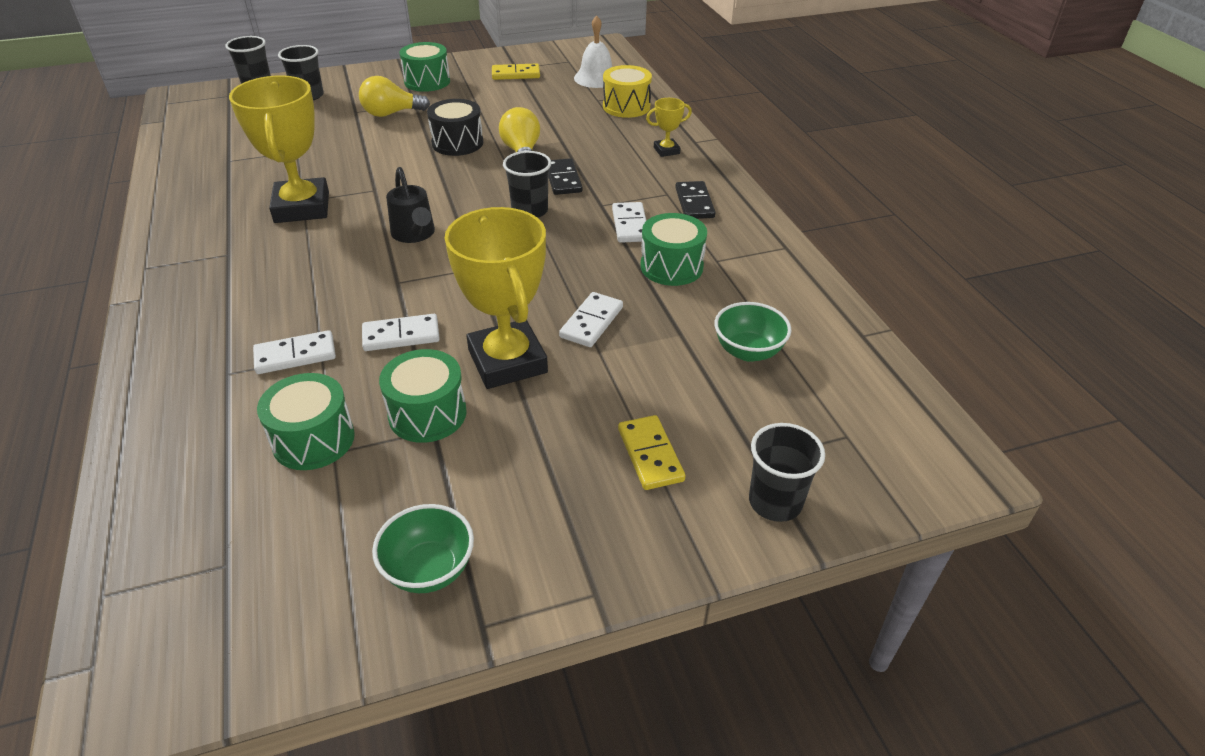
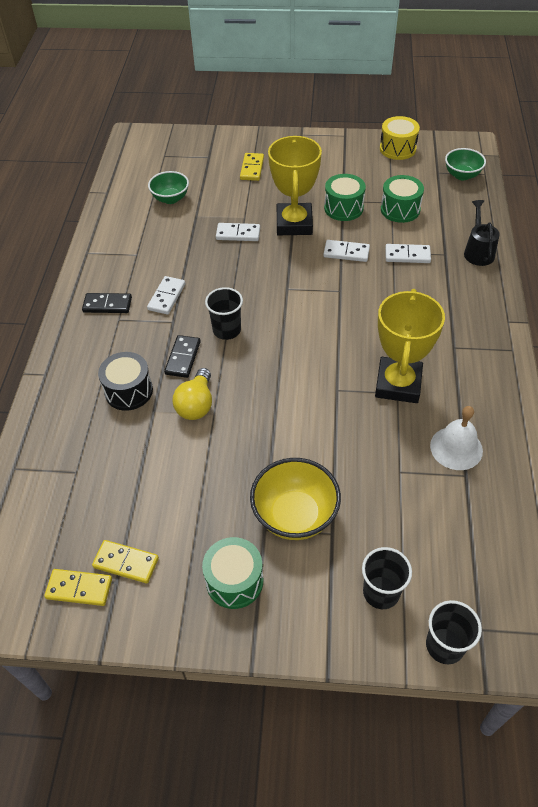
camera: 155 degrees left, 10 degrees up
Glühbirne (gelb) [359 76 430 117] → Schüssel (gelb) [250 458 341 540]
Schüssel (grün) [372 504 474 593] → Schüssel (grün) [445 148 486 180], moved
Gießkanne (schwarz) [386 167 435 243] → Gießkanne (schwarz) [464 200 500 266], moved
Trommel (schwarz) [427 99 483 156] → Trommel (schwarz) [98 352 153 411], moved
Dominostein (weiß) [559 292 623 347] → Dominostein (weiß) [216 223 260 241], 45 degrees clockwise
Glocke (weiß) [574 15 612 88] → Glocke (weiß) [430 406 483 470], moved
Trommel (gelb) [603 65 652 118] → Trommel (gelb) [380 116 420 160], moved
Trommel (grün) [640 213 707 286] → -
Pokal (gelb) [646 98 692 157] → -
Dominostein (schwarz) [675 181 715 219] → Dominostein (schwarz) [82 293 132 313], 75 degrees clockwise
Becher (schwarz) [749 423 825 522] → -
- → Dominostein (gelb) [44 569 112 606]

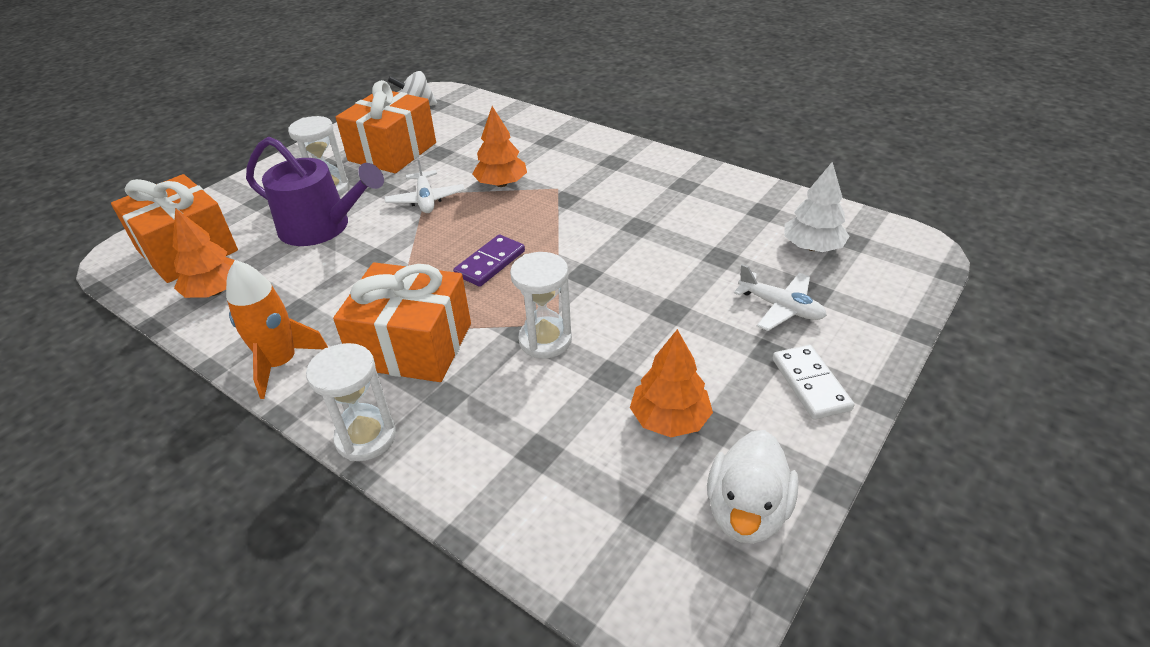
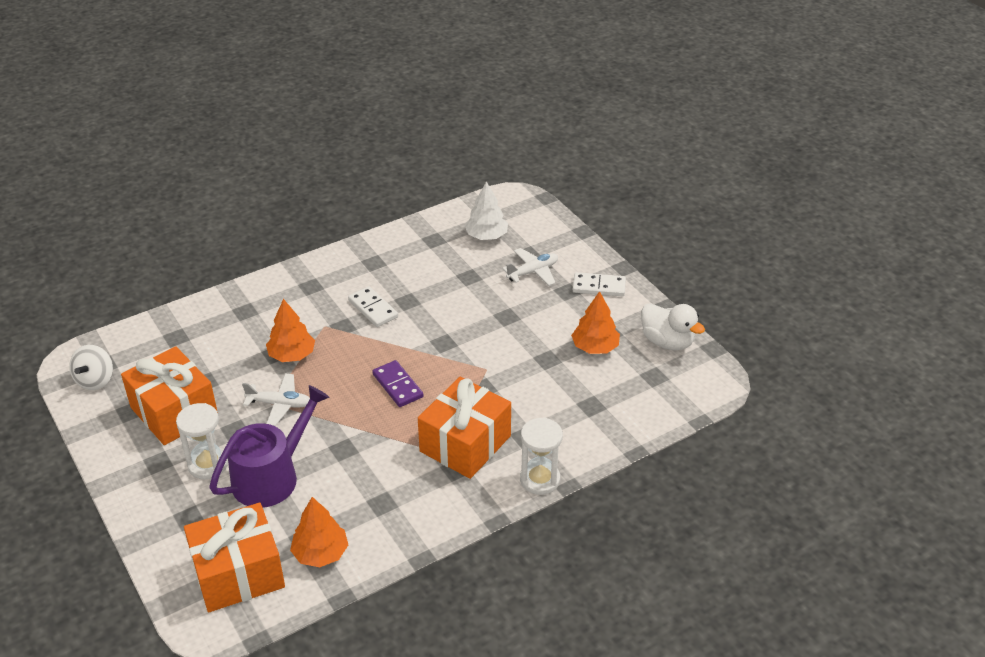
camera: 70 degrees left, 0 degrees up
Rakete (orange) [226 260 328 399] → -
Sanduhr (weiß) [510 252 572 359] → -
- → Dominostein (weiß) [348 286 398 327]

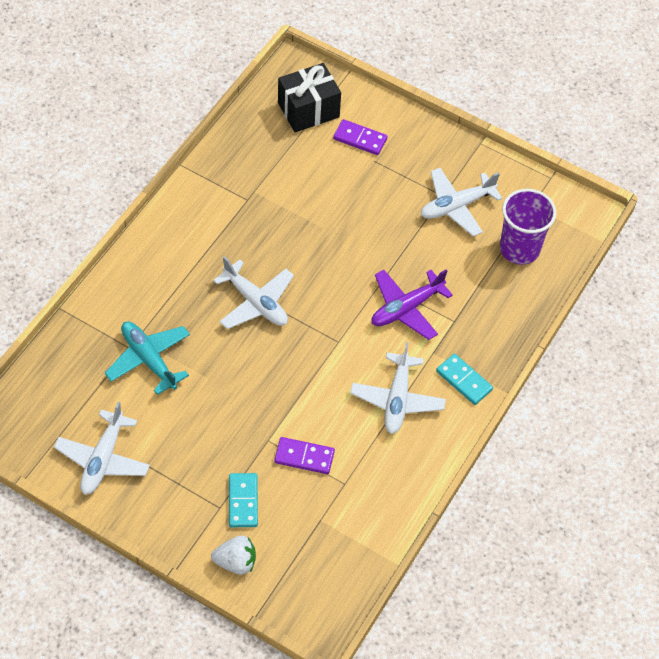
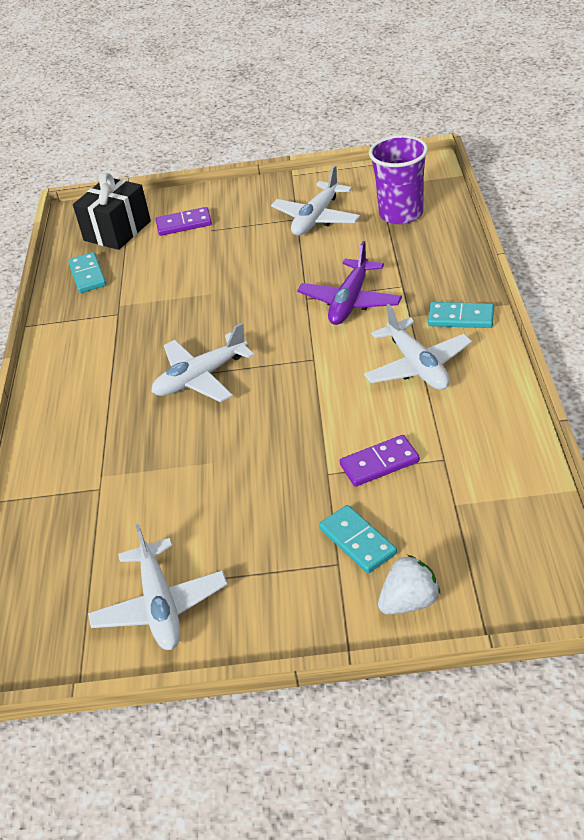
camera: 25 degrees left, 15 degrees down
Flugzeug (türkis) [105 321 190 395] → -
Flugzeug (weiß) [213 256 294 329] → Flugzeug (weiß) [152 323 254 402], 135 degrees clockwise
- → Dominostein (türkis) [68 252 106 293]

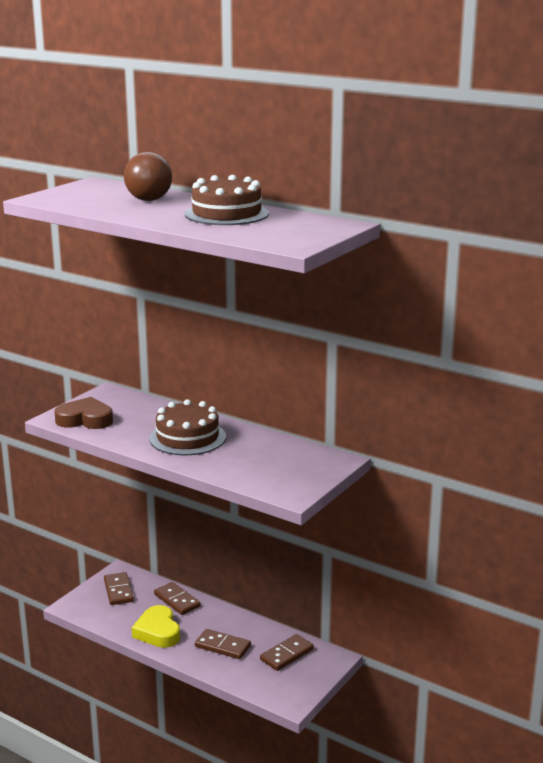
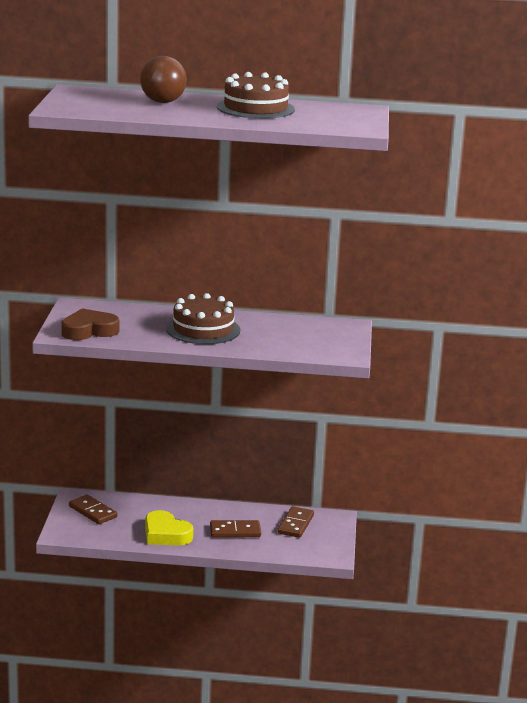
camera: 30 degrees left, 0 degrees up
Dominostein (braun) [154 582 201 615] → -

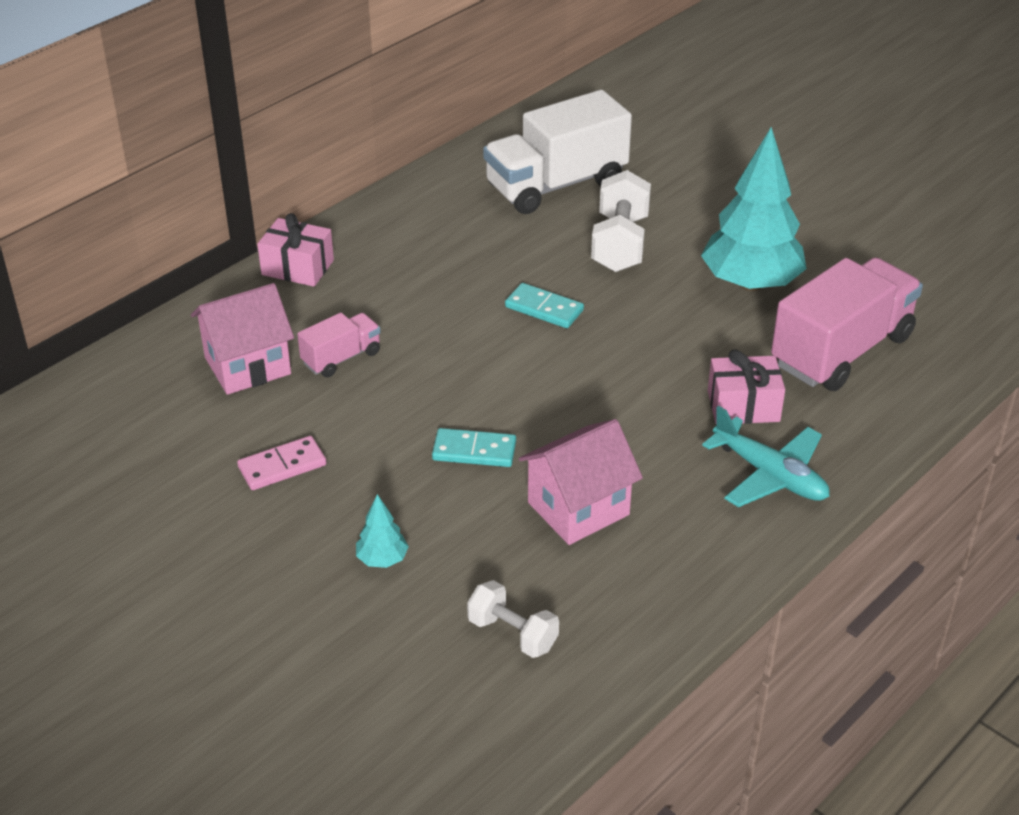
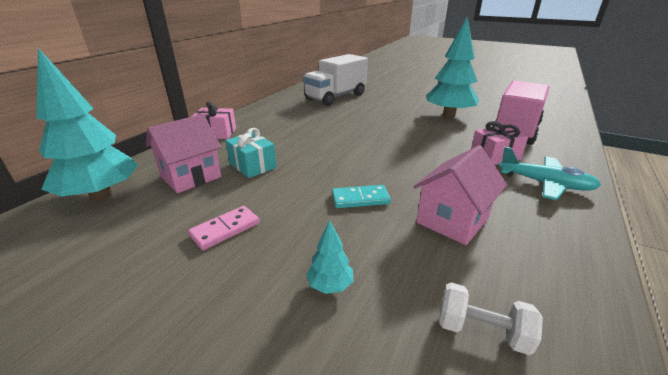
camera: 15 degrees left, 10 degrees down
Lastwagen (rosa) [297 313 381 377] → Geschenk (türkis) [225 128 277 178]
Dominostein (türkis) [505 283 584 328] → -
Hantel (weiß) [591 170 651 272] → -
- → Baum (türkis) [36 48 138 201]

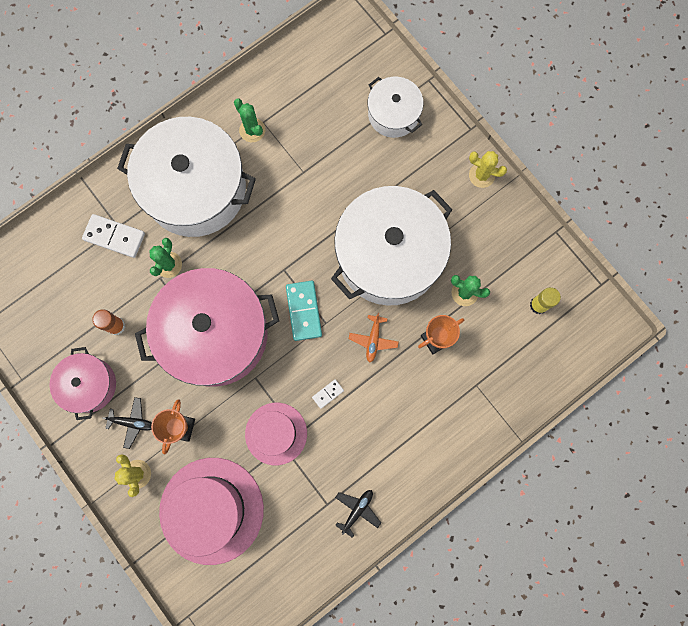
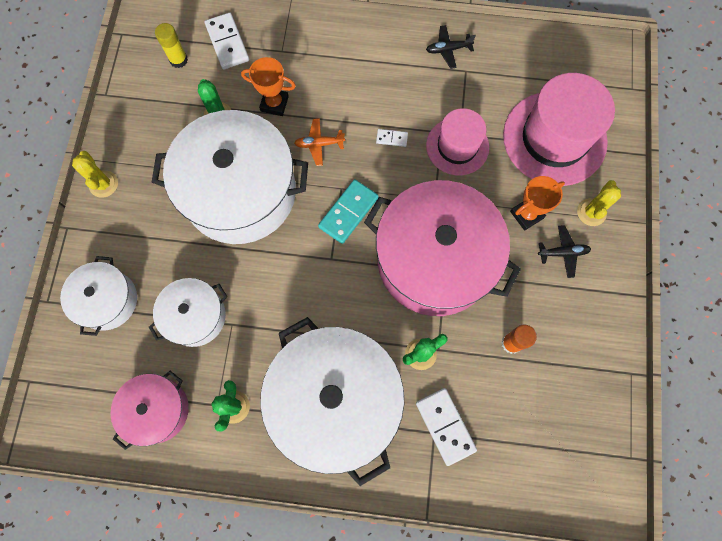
camera: 135 degrees left, 5 degrees down
Kochtopf (rosa) [50 347 116 420] → Kochtopf (rosa) [111 371 189 450], moved
Flugzeug (schwarz) [102 397 152 449] → Flugzeug (schwarz) [538 225 591 278], 120 degrees clockwise
Flugzeug (orange) [349 313 399 363] → Flugzeug (orange) [294 118 345 166], 150 degrees counterclockwise
- → Kochtopf (weiß) [149 278 227 347]
- → Dominostein (weiß) [205 12 249 69]

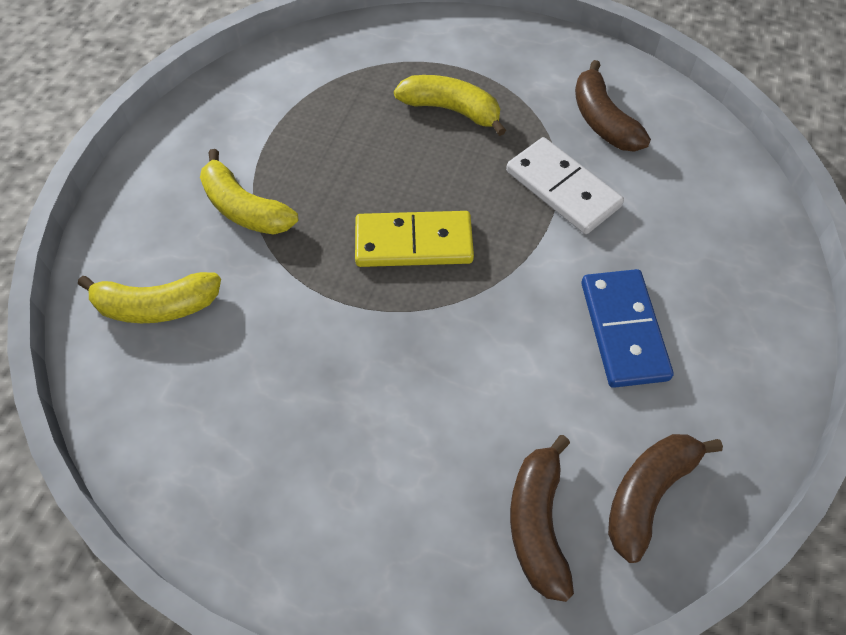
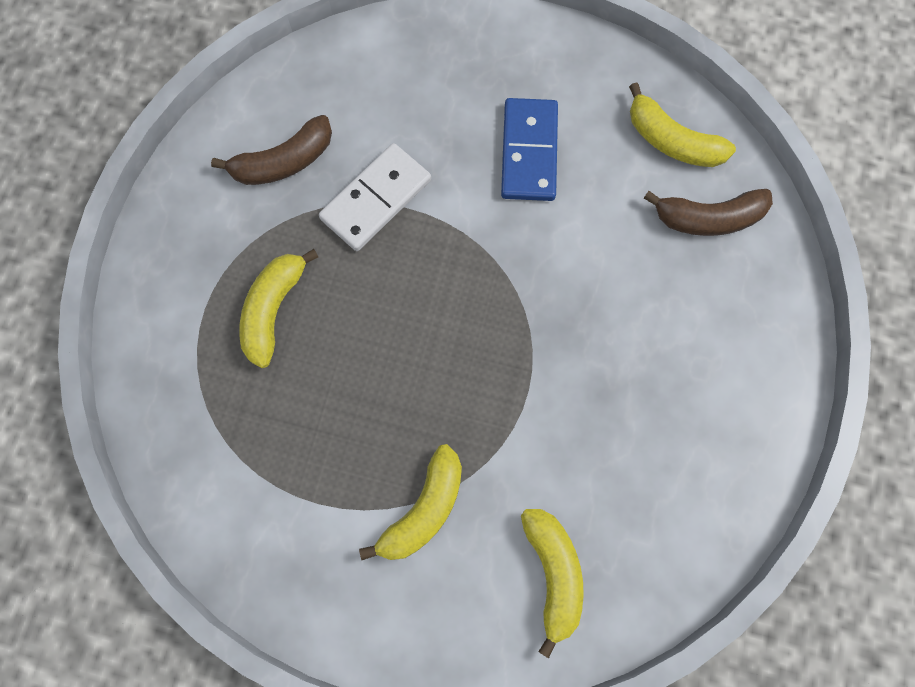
camera: 95 degrees left, 15 degrees up
Dominostein (gelb) [355 211 474 267] → -
Dominostein (blau) [581 269 673 388] → Dominostein (blau) [501 98 558 201], 75 degrees counterclockwise
Banane (braun) [608 434 723 563] → Banane (gelb) [629 82 736 167]

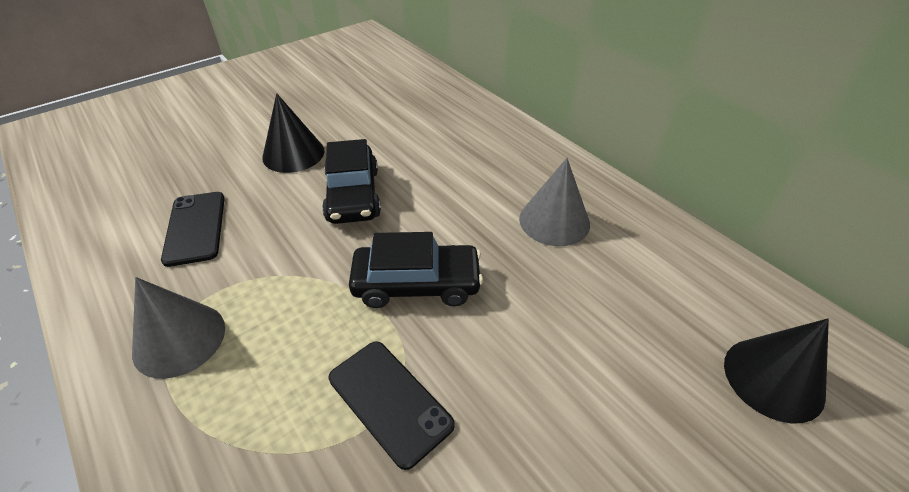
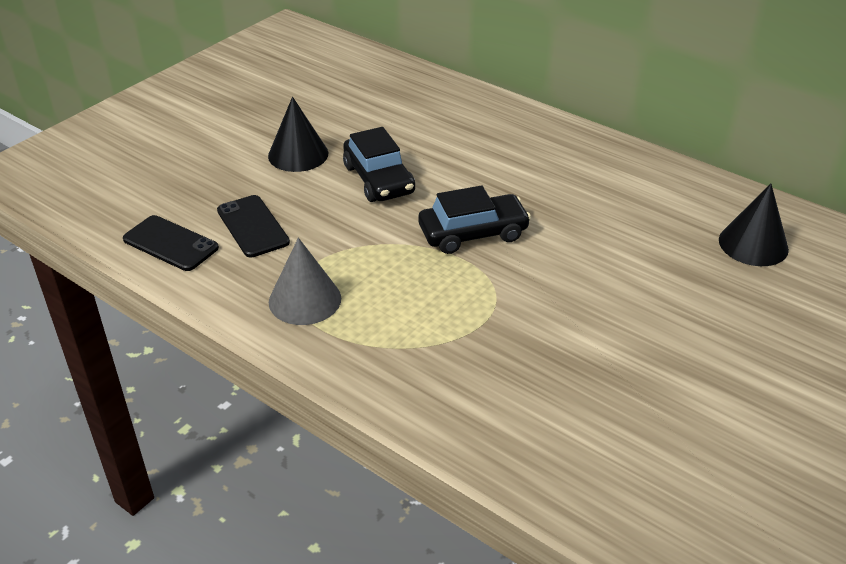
camera: 15 degrees left, 5 degrees down
Handy (schwarz) [329 341 455 470] → Handy (schwarz) [123 215 219 271], moved
Kegel (grau) [519 158 590 246] → -

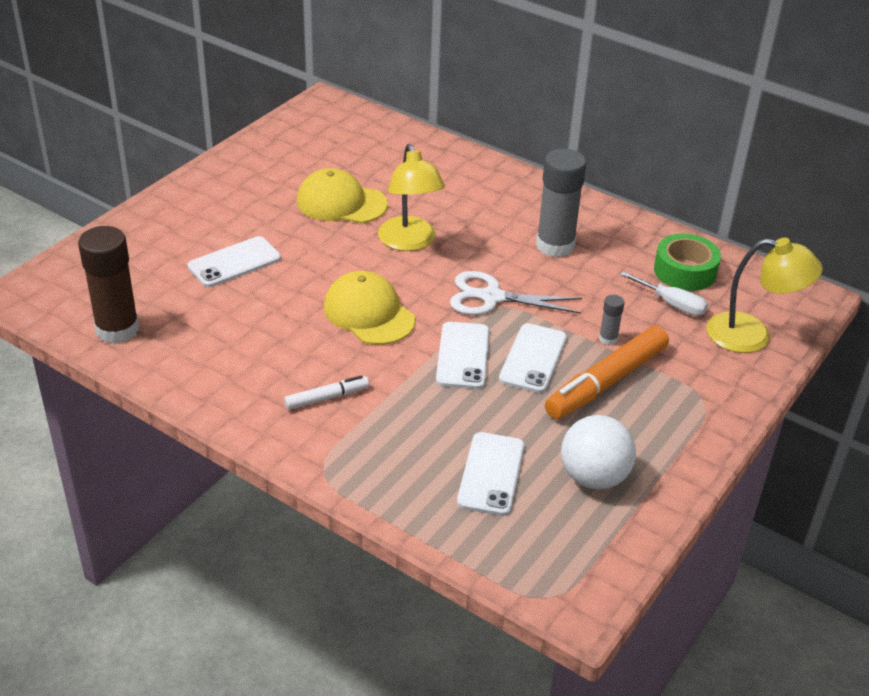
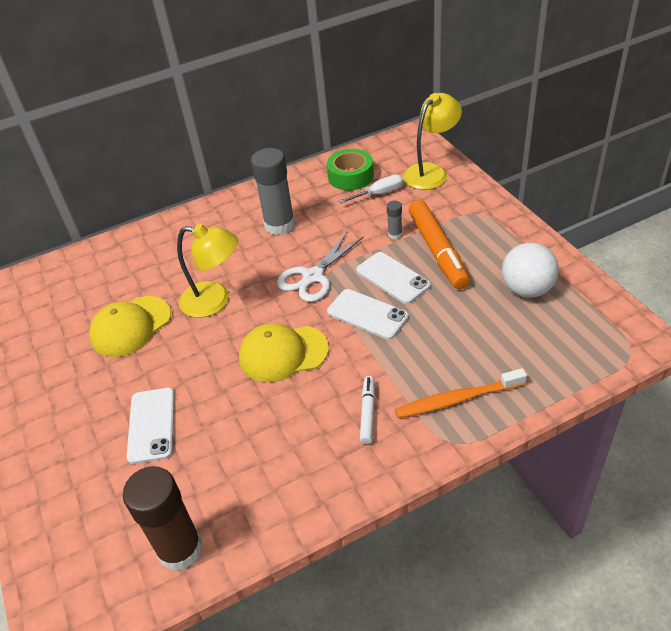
camera: 55 degrees left, 5 degrees up
Handy (weiß) [457 432 524 516] → -
- → Zahnbürste (orange) [395 368 527 418]

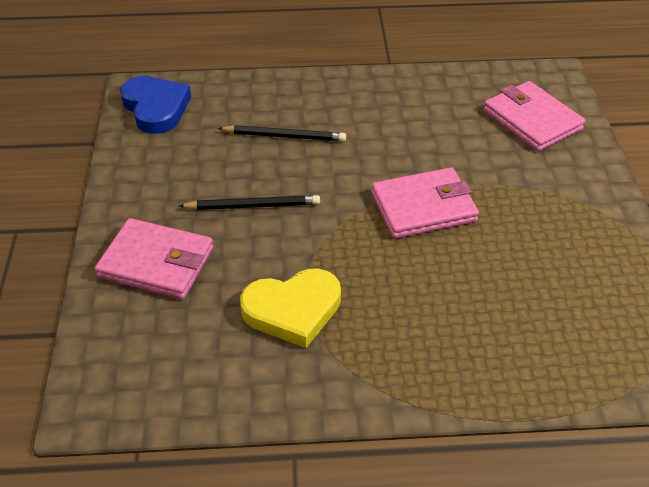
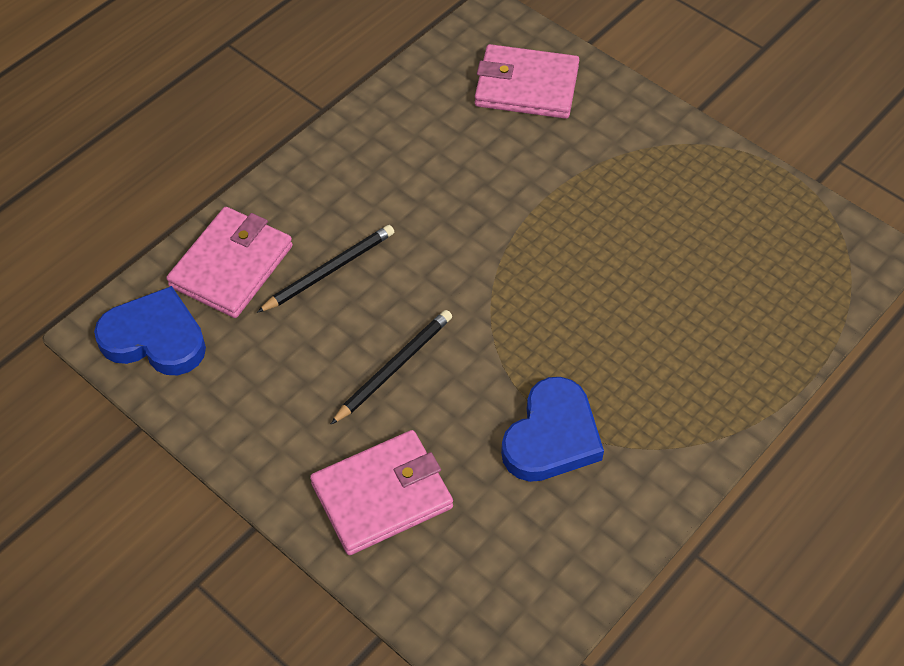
camera: 45 degrees left, 10 degrees up
Herz (gelb) [240 268 341 348] → Herz (blau) [501 377 604 482]
Geldbörse (rosa) [371 167 479 239] → Geldbörse (rosa) [166 207 293 318], moved

